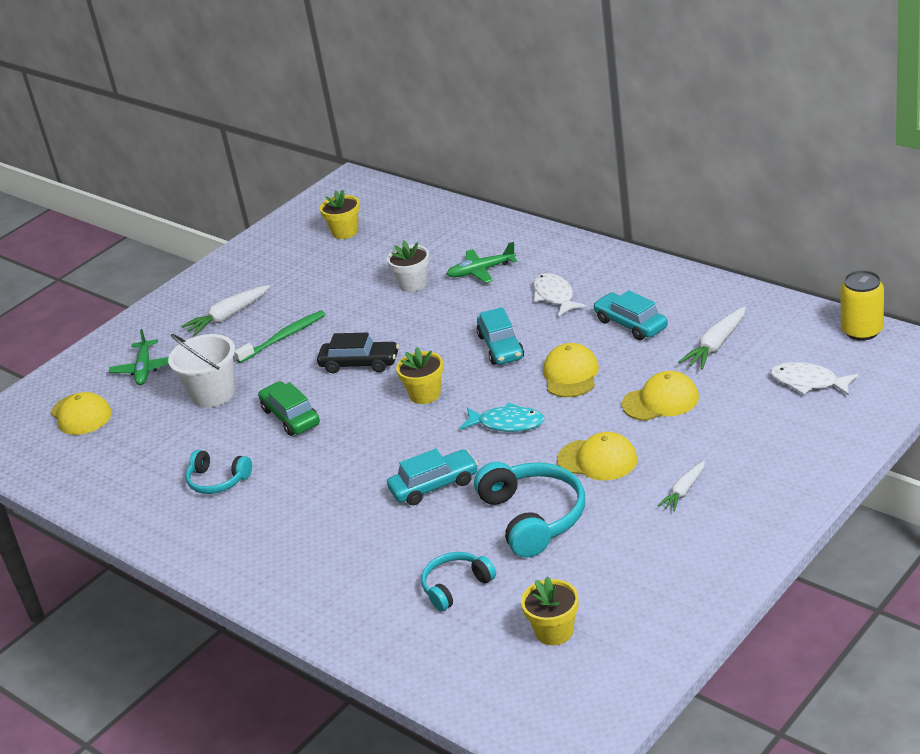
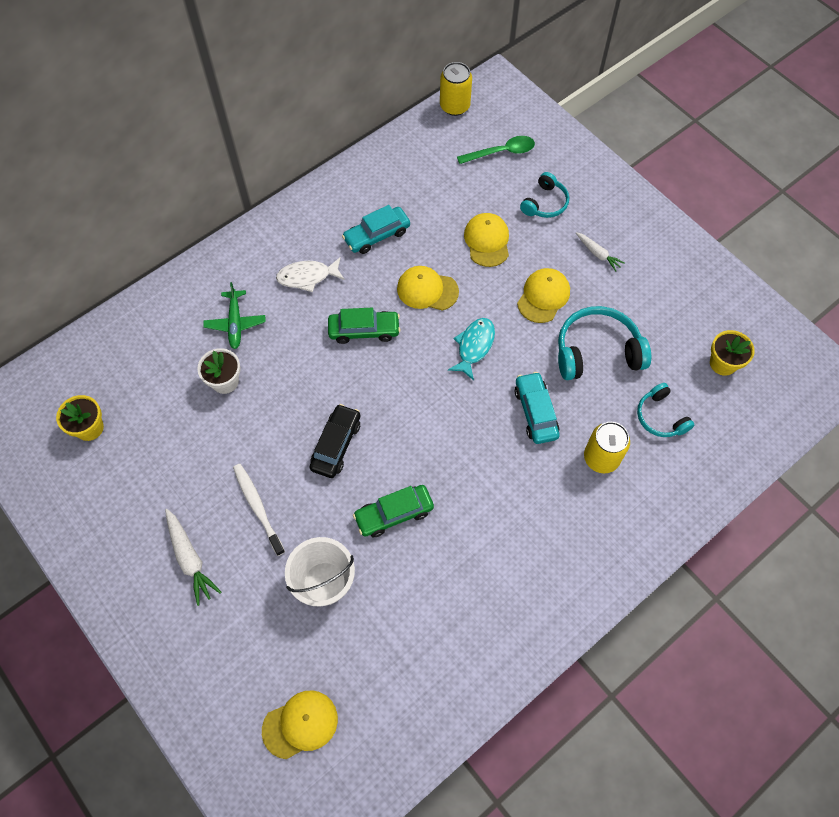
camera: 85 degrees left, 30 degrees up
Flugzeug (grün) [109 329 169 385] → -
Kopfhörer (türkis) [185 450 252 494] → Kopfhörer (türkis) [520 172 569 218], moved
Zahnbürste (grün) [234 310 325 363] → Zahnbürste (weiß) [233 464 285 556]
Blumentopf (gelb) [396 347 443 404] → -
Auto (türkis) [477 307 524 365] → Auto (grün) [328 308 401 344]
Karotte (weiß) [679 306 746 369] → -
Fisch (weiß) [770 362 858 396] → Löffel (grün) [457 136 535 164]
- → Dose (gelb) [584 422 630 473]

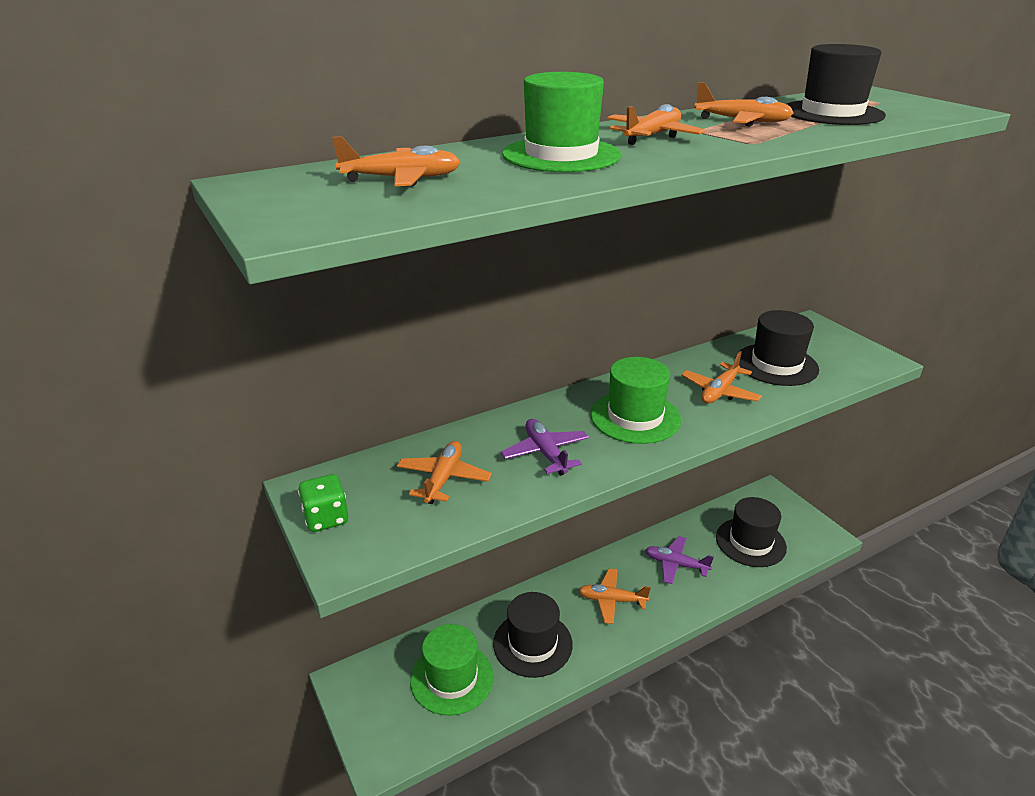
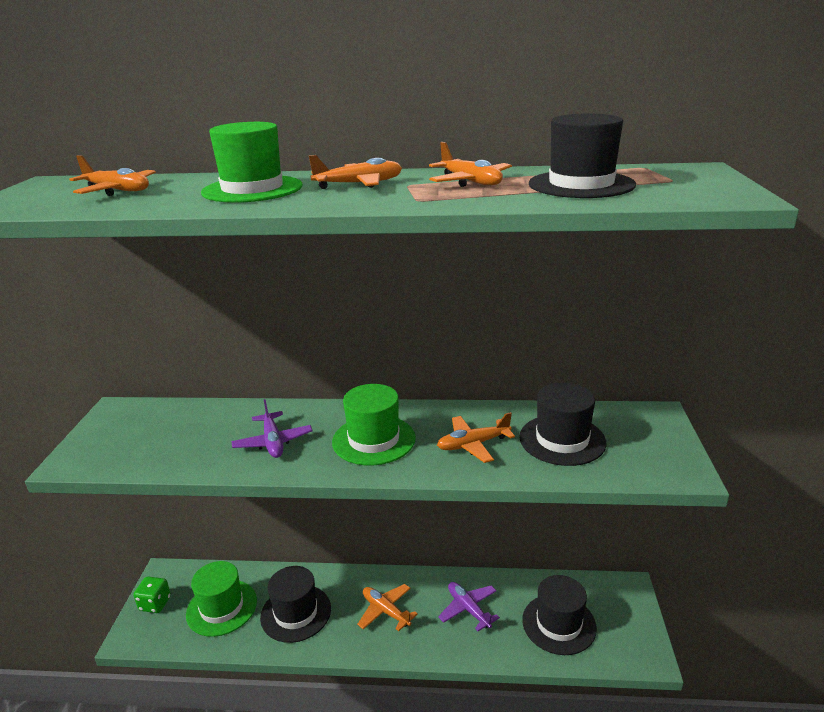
camera: 35 degrees right, 5 degrees down
Spielwürfel (grün) [298 474 348 532] → Spielwürfel (grün) [133 576 171 613], moved
Flugzeug (orange) [397 441 492 504] → -
Flugzeug (lila) [501 419 589 475] → Flugzeug (lila) [231 399 312 458], 150 degrees clockwise

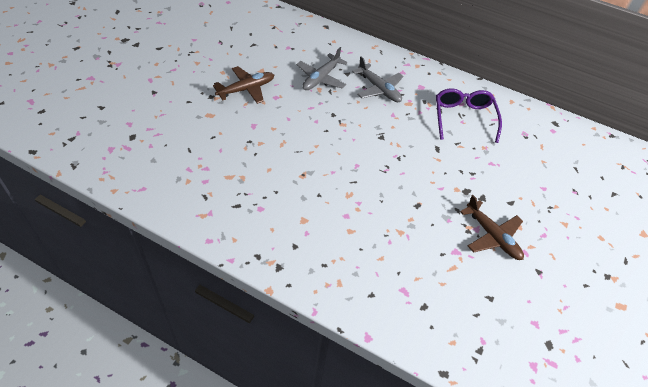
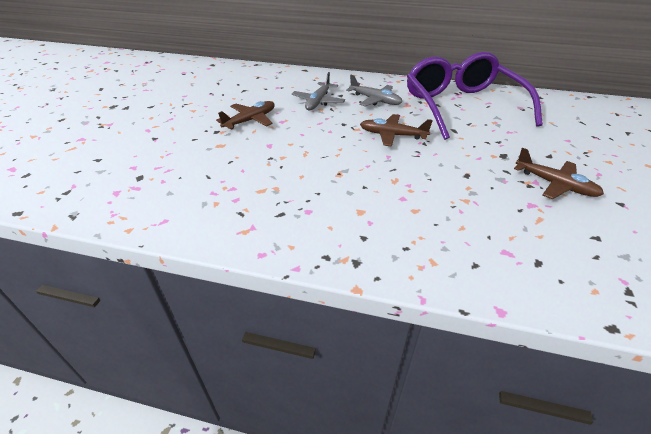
camera: 10 degrees left, 10 degrees down
Brille (lila) [436 88 502 143] → Brille (lila) [407 52 543 140], x1.82
- → Flugzeug (braun) [360 114 433 147]

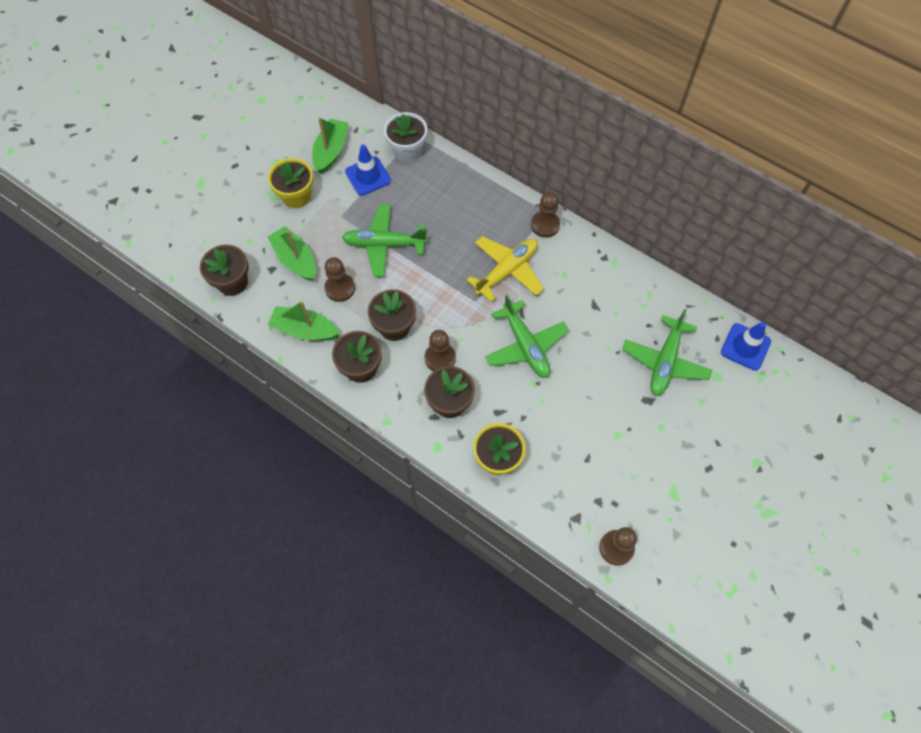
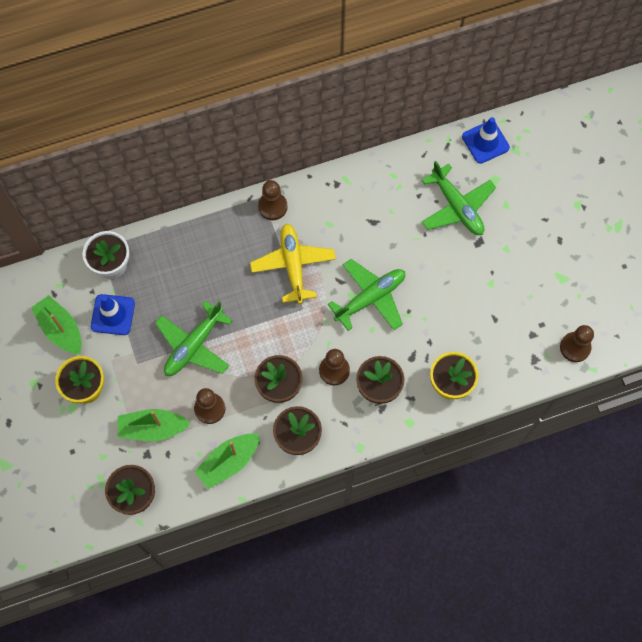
camera: 55 degrees left, 5 degrees up
Flugzeug (grün) [485 295 569 378] → Flugzeug (grün) [328 259 405 331], 45 degrees counterclockwise

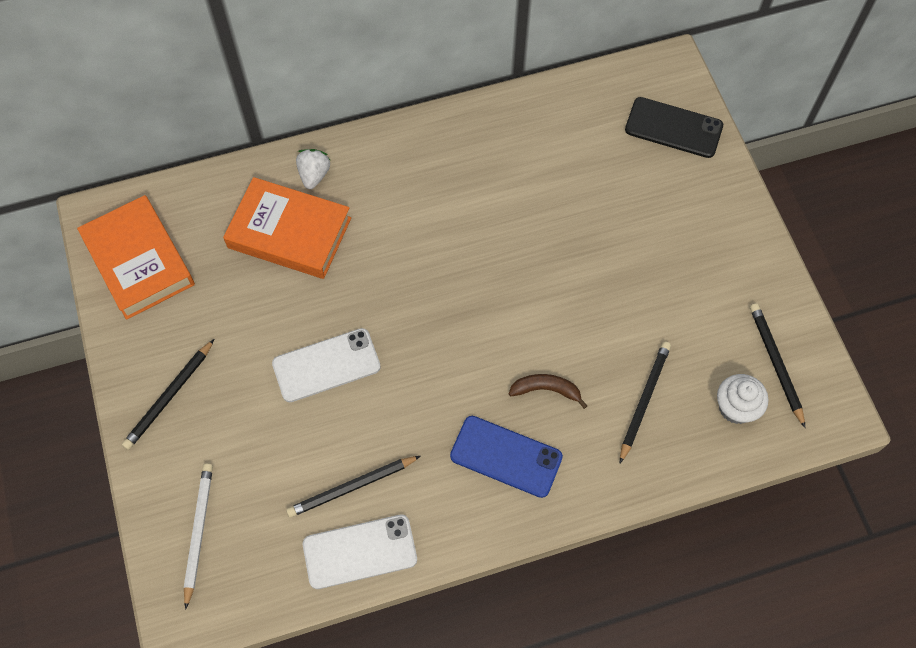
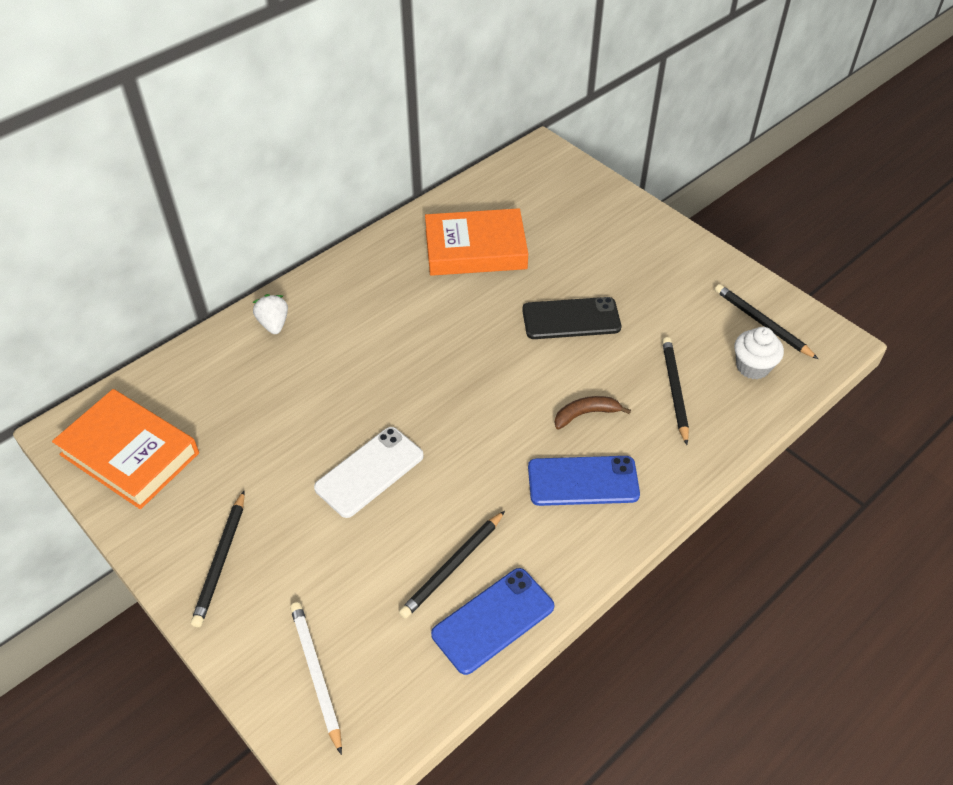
camera: 25 degrees left, 15 degrees down
Buch (orange) [223 177 351 279] → Buch (orange) [425 208 528 276], moved
Handy (weiß) [303 514 417 589] → Handy (blau) [431 568 554 675]
Handy (schwarz) [625 97 723 158] → Handy (schwarz) [522 297 621 339], moved

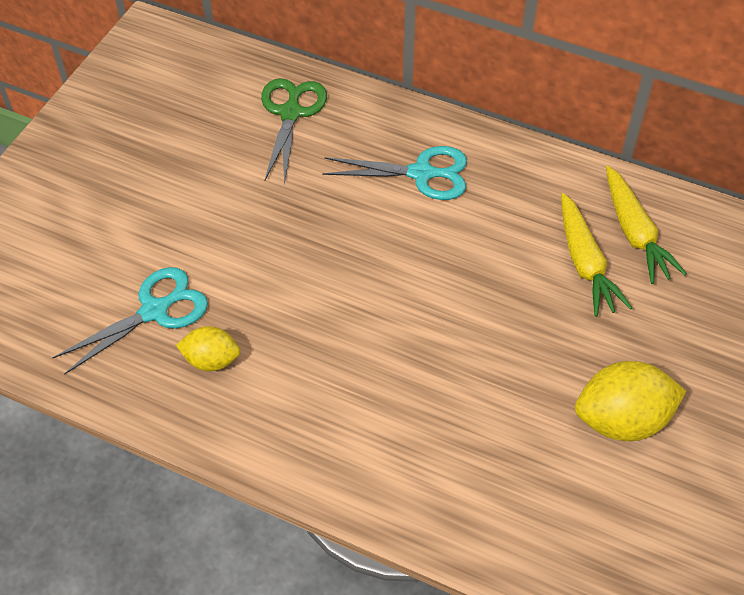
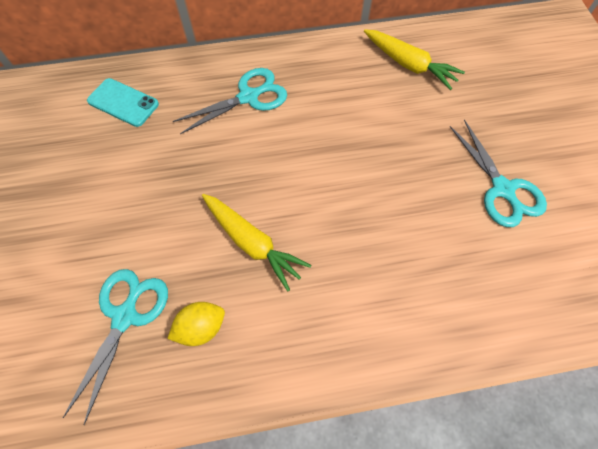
camera: 35 degrees left, 10 degrees up
Schere (grün) [261 78 327 185] → Handy (türkis) [87 78 159 127]
Karotte (gelb) [561 193 632 317] → Karotte (gelb) [202 194 311 292], moved
Zitrone (gelb) [575 361 686 441] → Schere (türkis) [450 120 547 227]

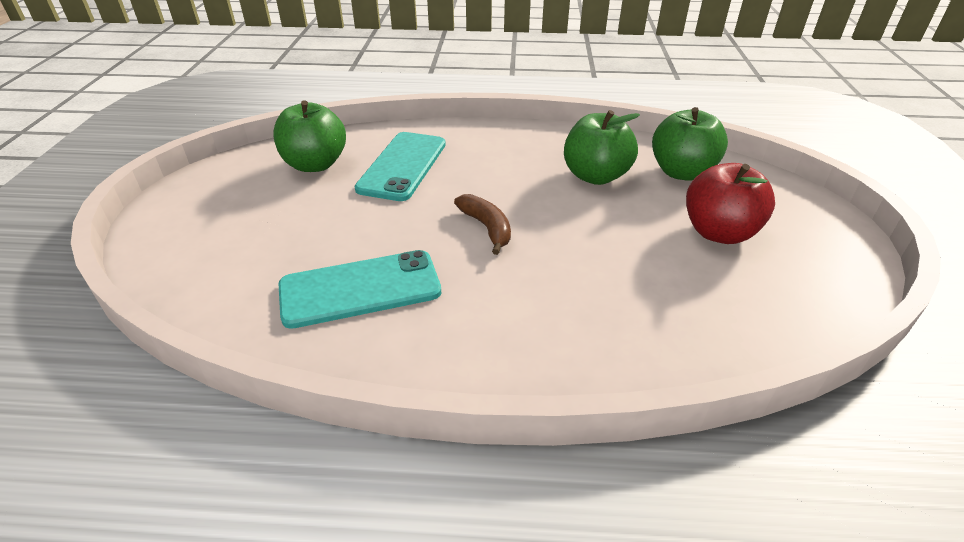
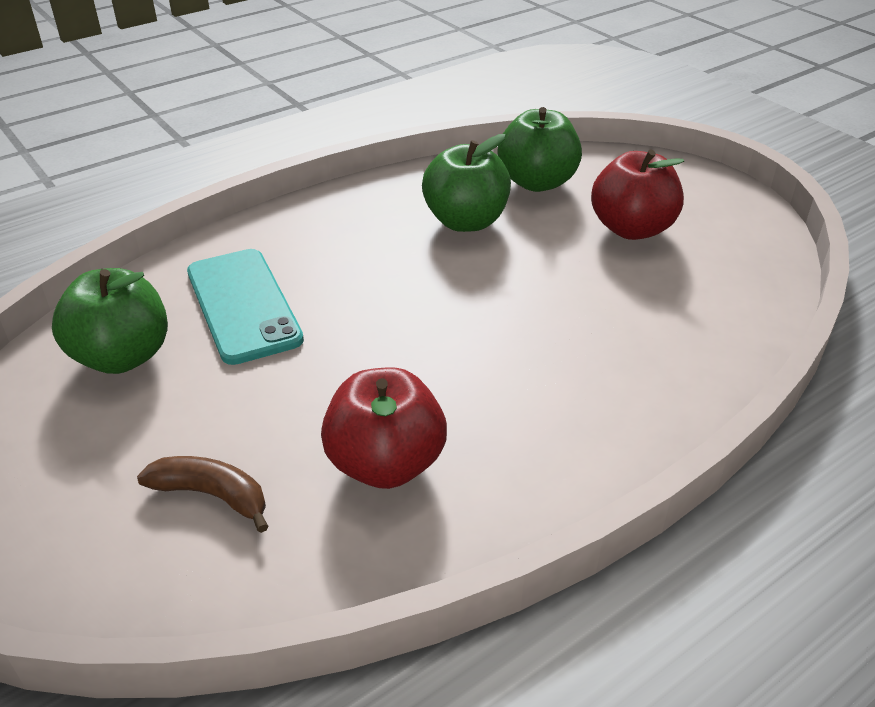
camera: 40 degrees left, 0 degrees up
Handy (türkis) [279 250 441 329] → Apfel (rot) [321 367 447 489]
Banane (braun) [454 194 511 255] → Banane (braun) [137 456 269 533], moved

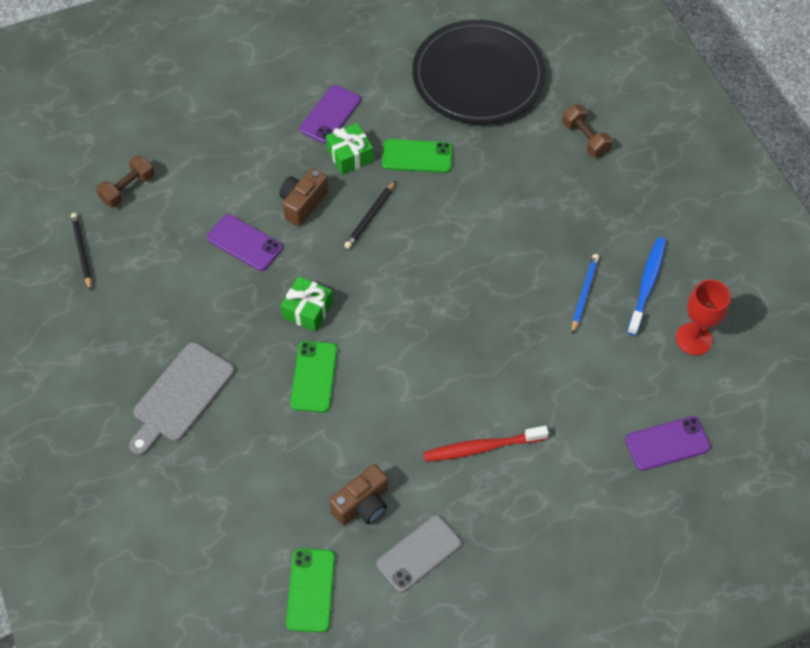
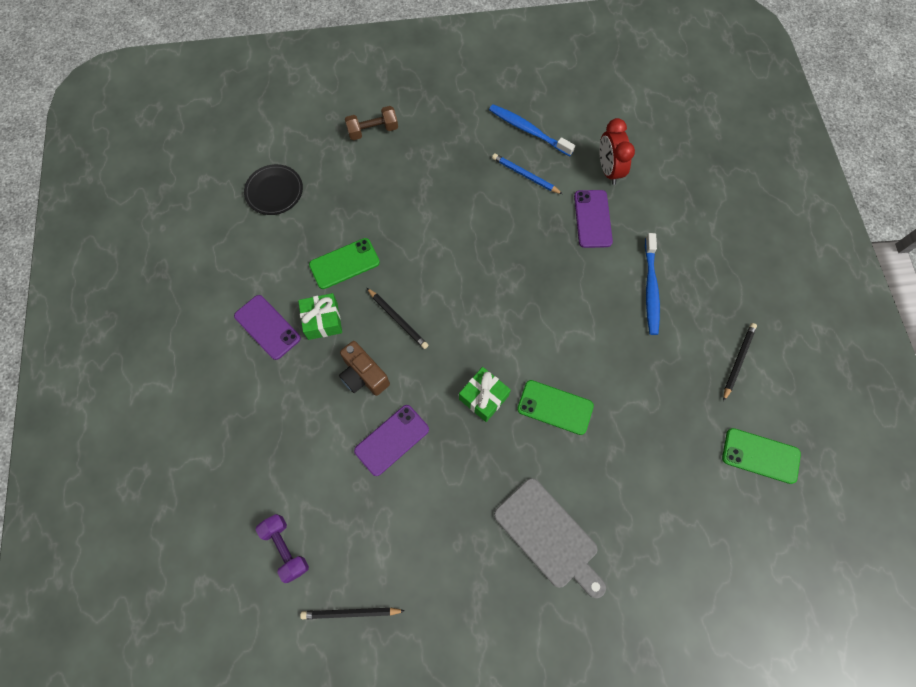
camera: 75 degrees left, 10 degrees up
Hantel (braun) [96 155 155 207] → Hantel (lila) [256 514 309 583]
Kamera (braun) [329 464 388 525] → -
Handy (grau) [376 515 461 593] → Bleistift (schwarz) [723 323 757 402]
Handy (grün) [382 139 453 173] → Handy (grün) [309 238 380 289], 45 degrees clockwise
Teller (schwarz) [412 20 546 124] → Teller (schwarz) [244 164 303 215], x0.46
Zahnbürste (rot) [423 426 549 462] → Zahnbürste (blau) [645 233 660 335]
Handy (lila) [625 416 711 471] → Handy (lila) [574 190 613 248], moved
Kelch (rot) [676 279 731 355] → -
- → Wecker (rot) [599 118 635 185]

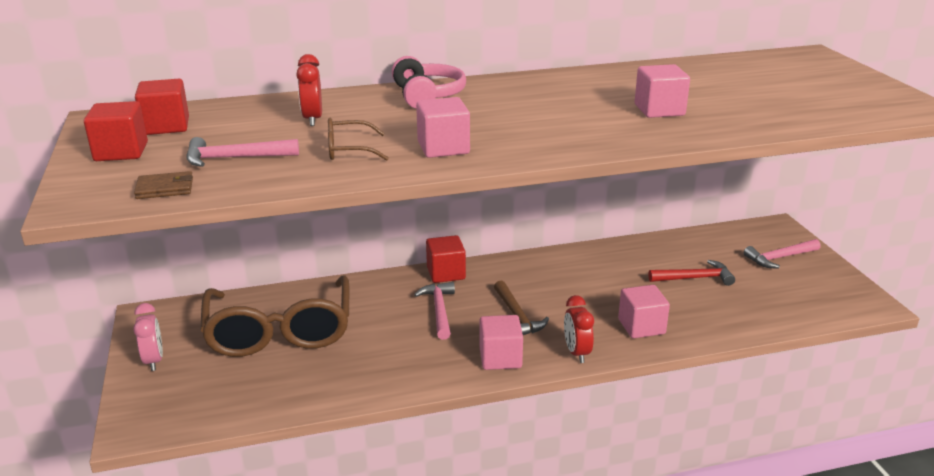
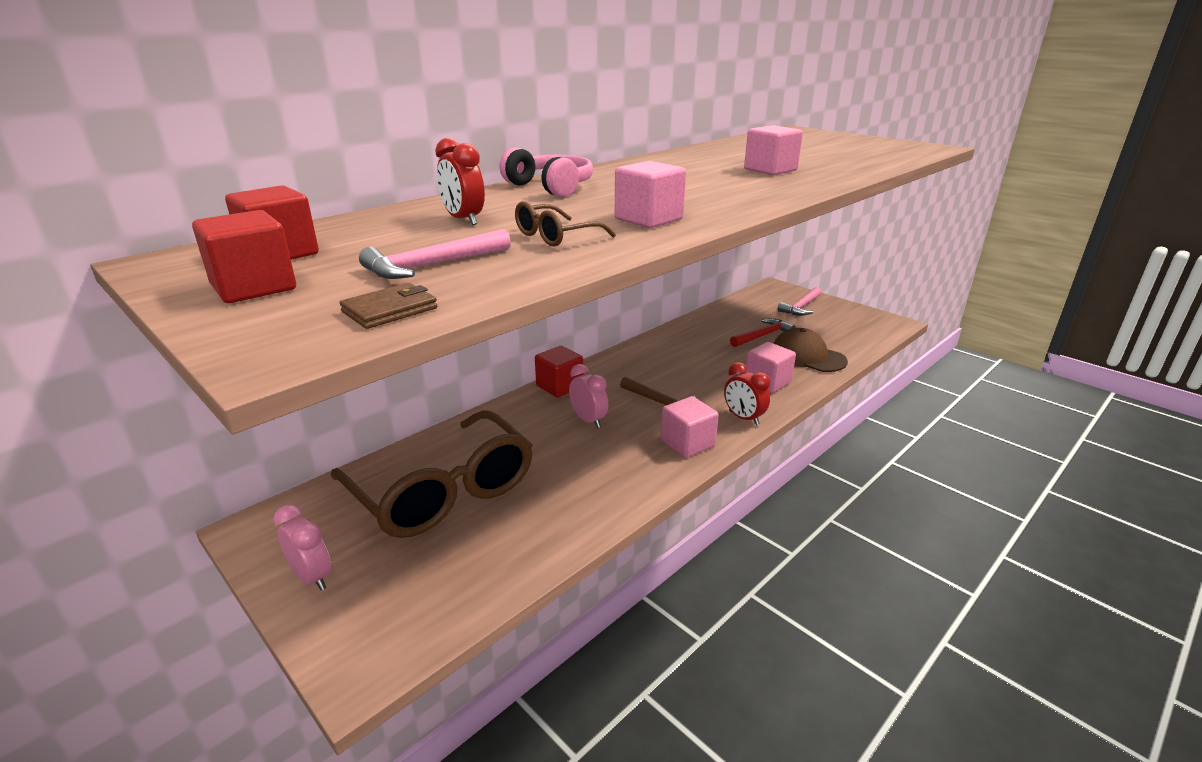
camera: 30 degrees left, 0 degrees up
Hammer (rosa) [414 282 455 340] → Wecker (rosa) [569 364 608 428]
- → Kappe (braun) [773 328 848 372]

